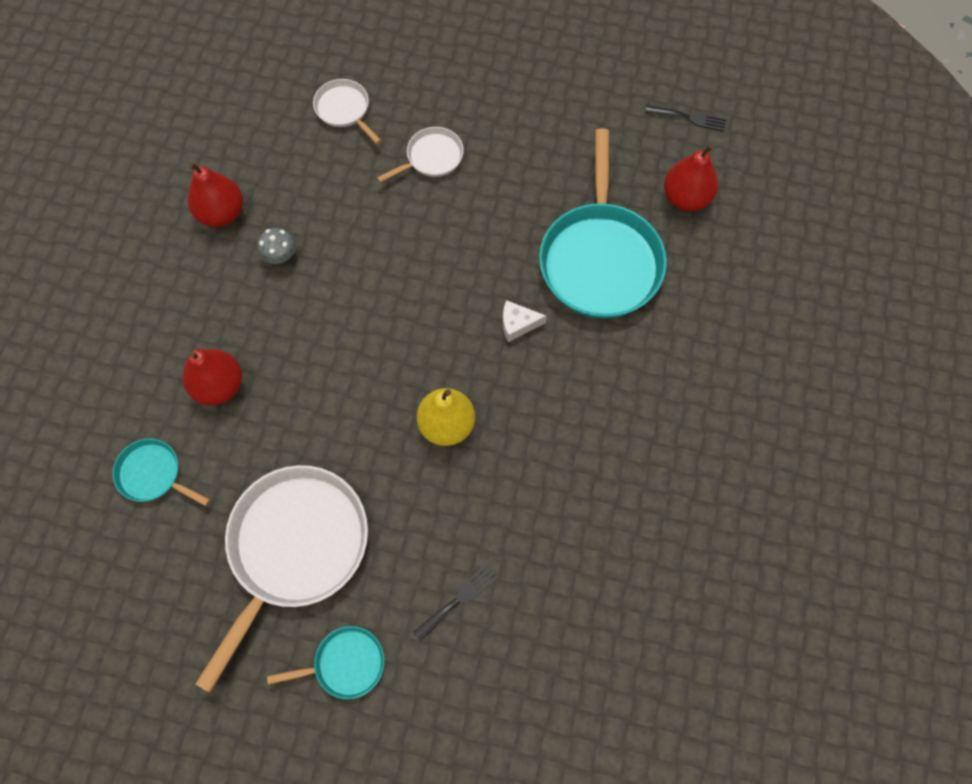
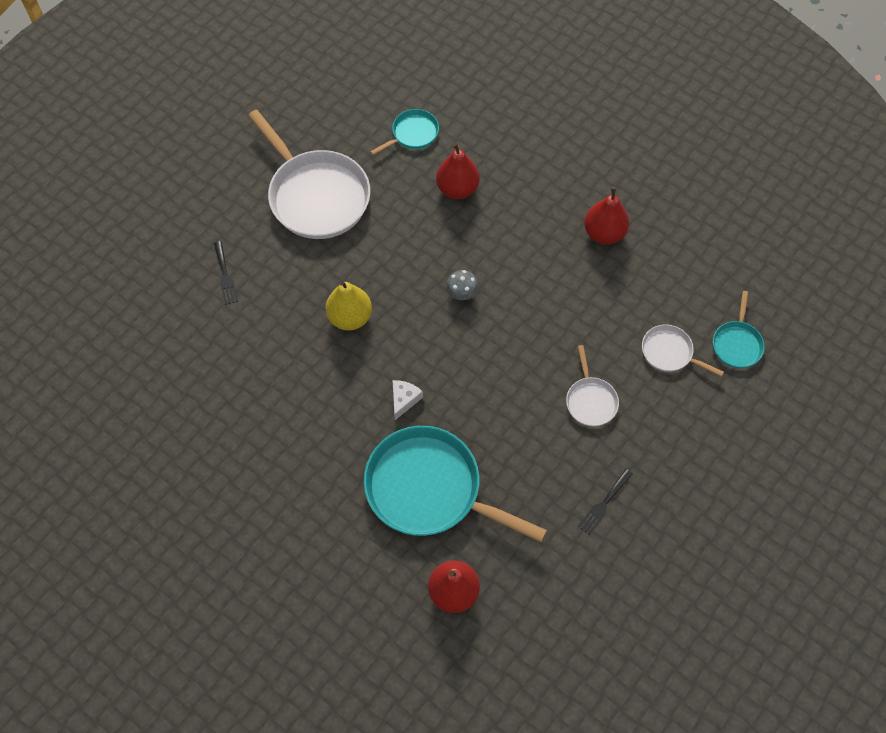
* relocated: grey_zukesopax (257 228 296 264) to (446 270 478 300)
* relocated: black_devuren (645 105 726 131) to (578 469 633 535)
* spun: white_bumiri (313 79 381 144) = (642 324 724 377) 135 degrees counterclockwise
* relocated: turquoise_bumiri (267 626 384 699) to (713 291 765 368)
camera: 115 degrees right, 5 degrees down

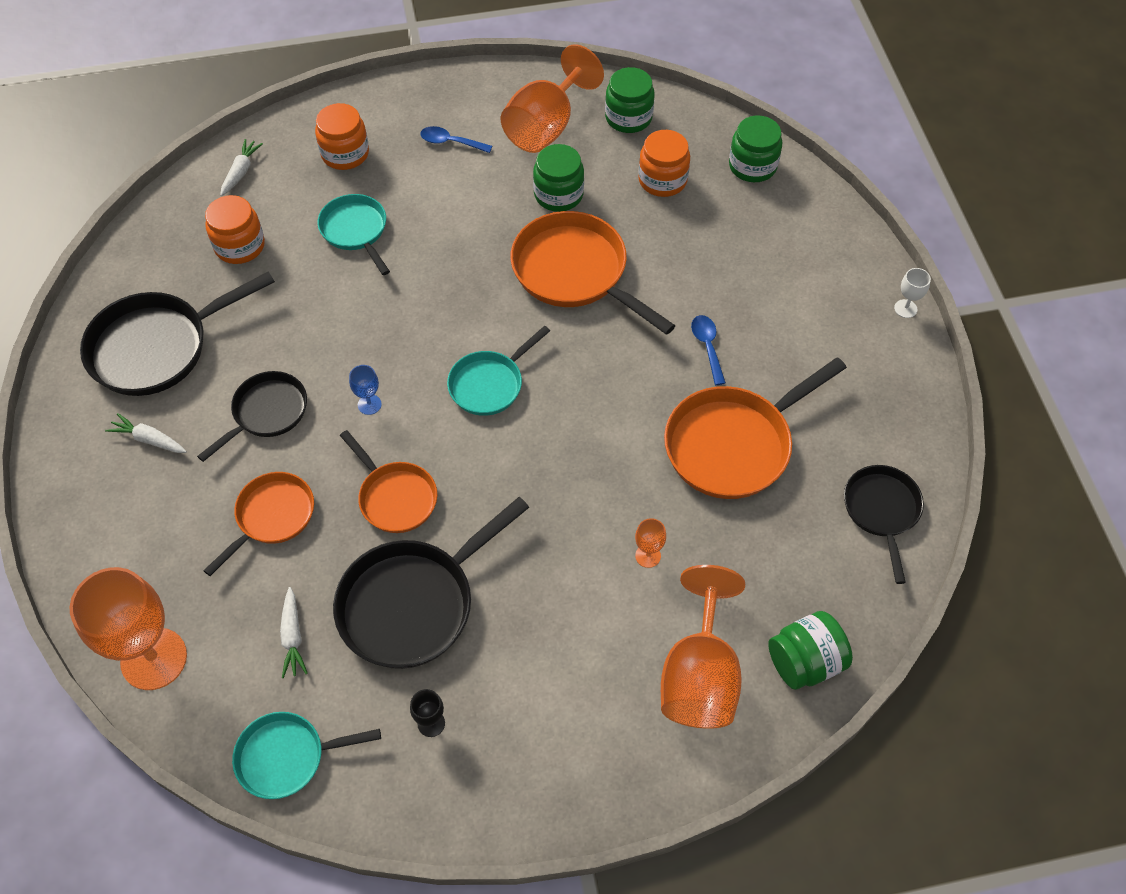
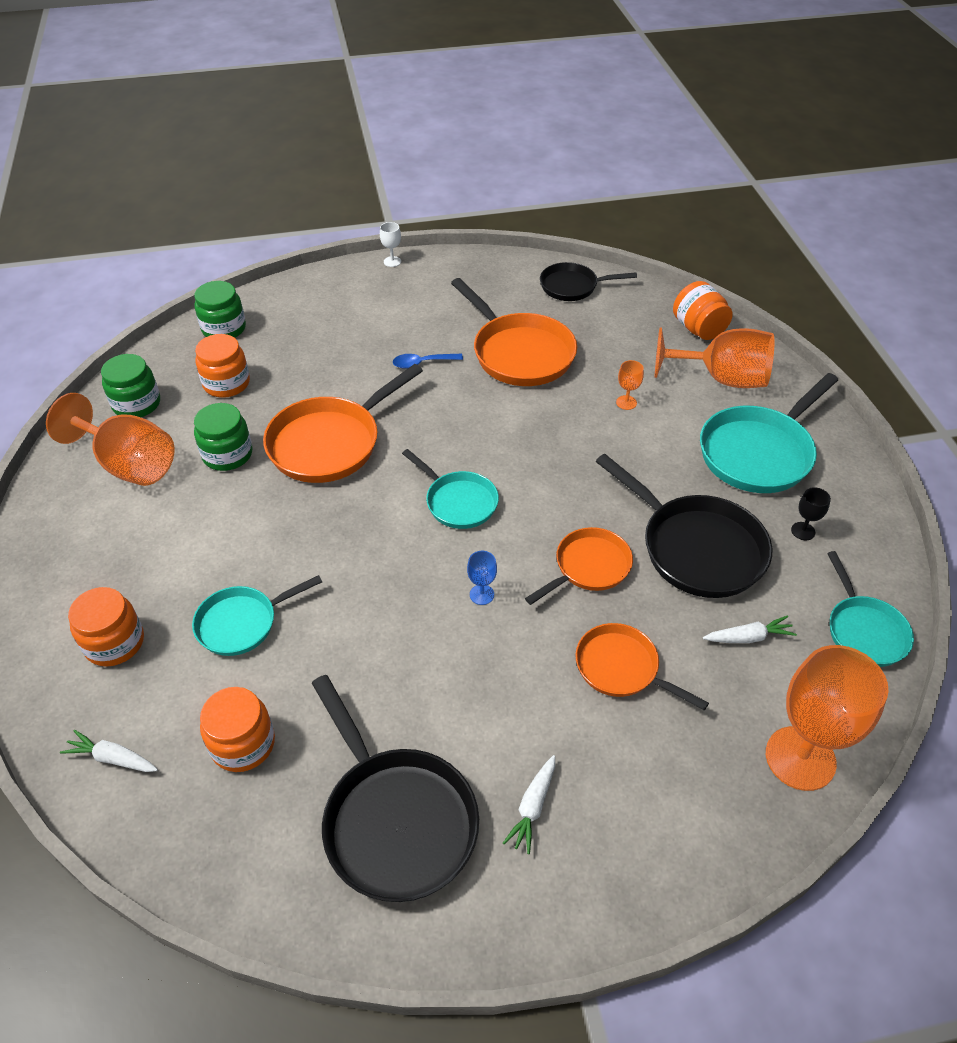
* colour: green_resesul (768 611 853 690) to orange_resesul (673 281 733 340)
* appeared: turquoise_bumiri (700 373 838 493)
* missing: black_bumiri (197 371 307 462)
* missing: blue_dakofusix (420 126 492 153)
camera: 90 degrees left, 10 degrees down

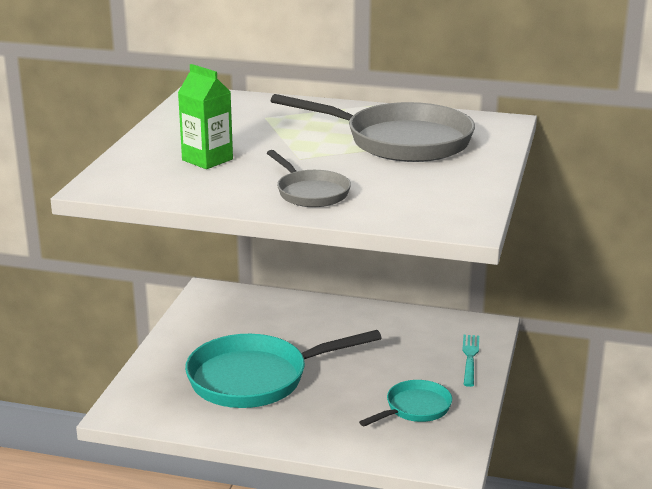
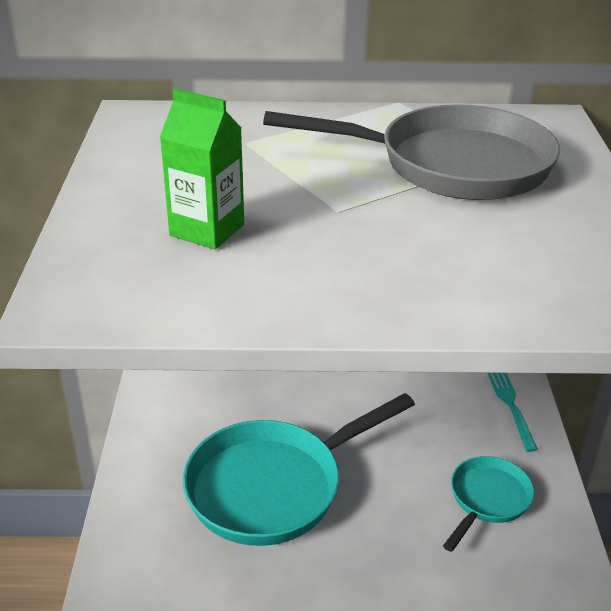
* missing: grey_bumiri (267 150 351 207)
camera: 15 degrees left, 10 degrees up

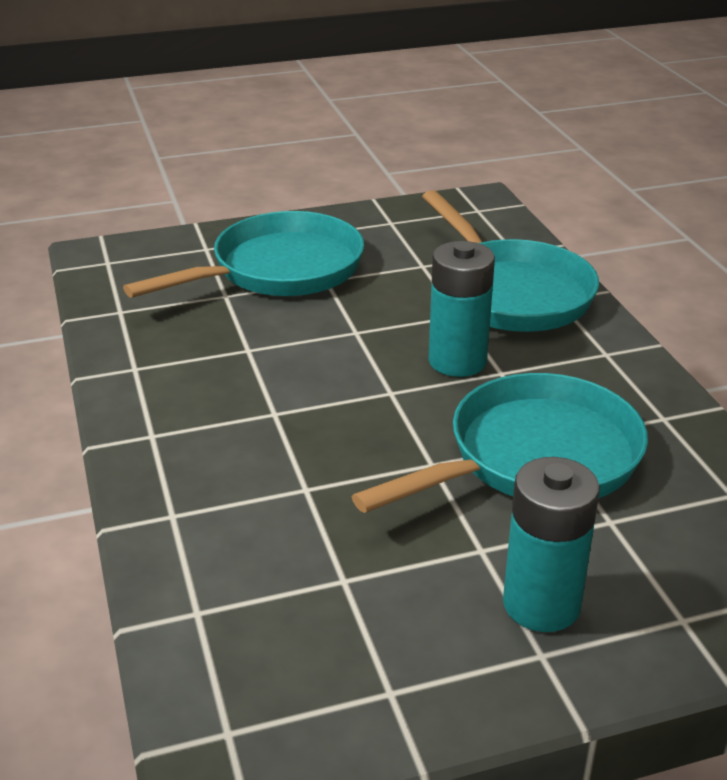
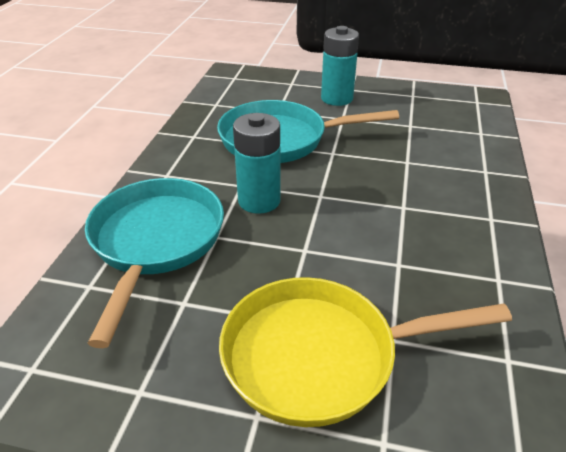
* colour: turquoise_bumiri (123 211 364 298) to yellow_bumiri (219 277 512 427)
camera: 150 degrees left, 5 degrees up

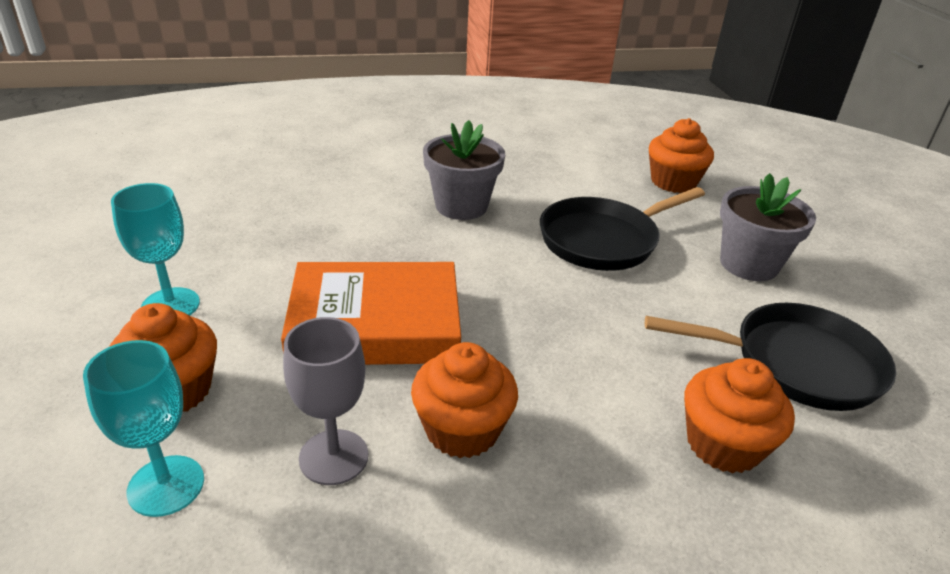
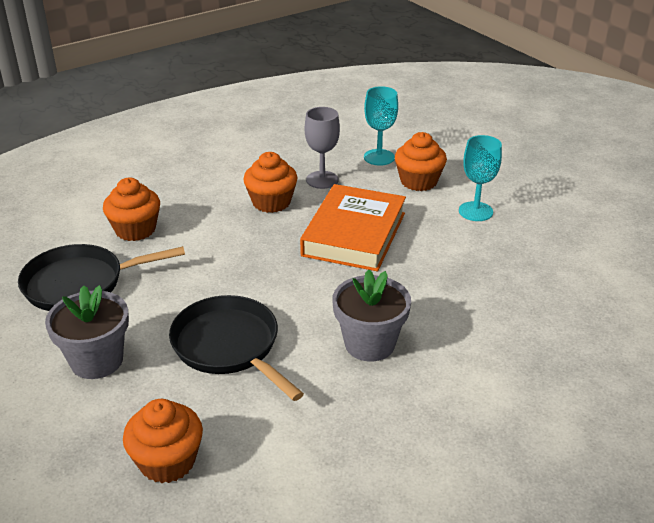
* spun: black_bumiri (540 187 705 271) = (169 295 304 401) 75 degrees counterclockwise
* spun: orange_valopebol (281 262 461 365) = (300 184 406 271) 45 degrees counterclockwise
camera: 160 degrees right, 0 degrees up

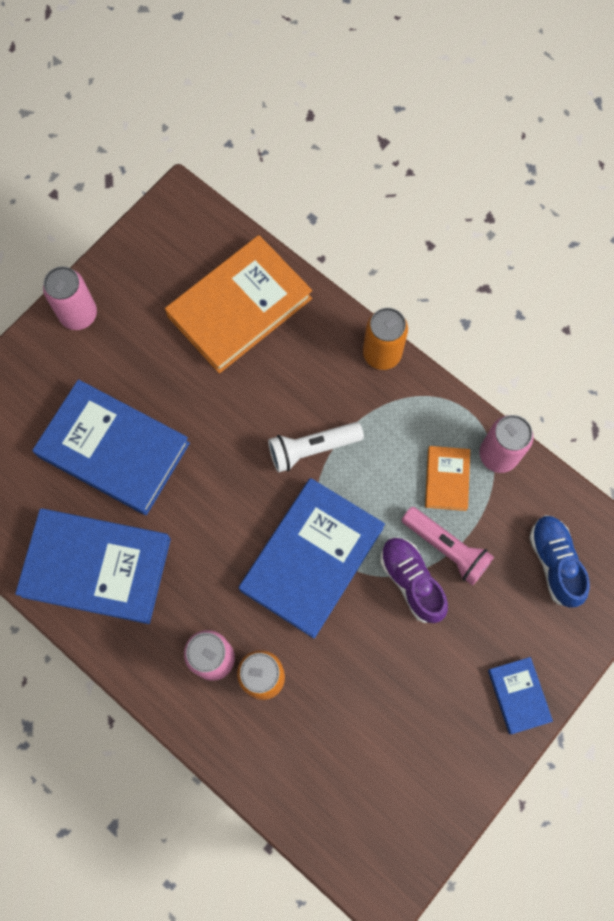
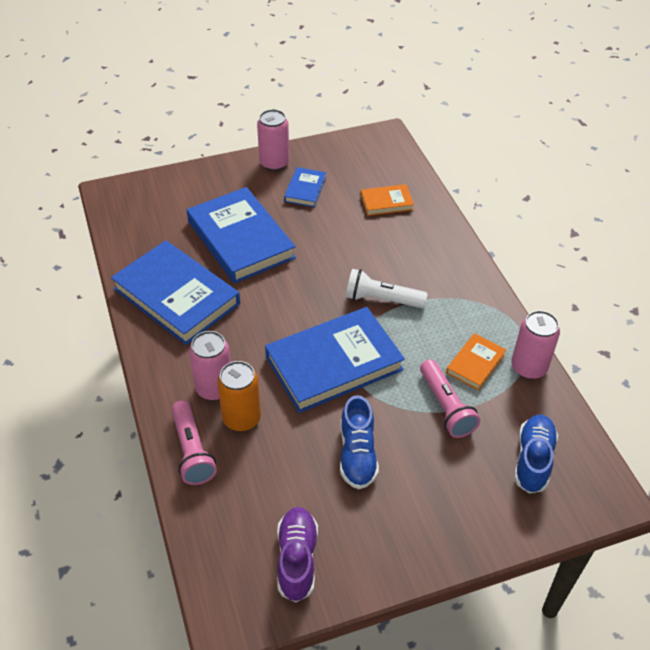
* appeared: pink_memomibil (172 400 217 485)
* relocated: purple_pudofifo (380 537 448 623) to (277 507 318 602)
* relocated: blue_valopebol (488 657 553 734) to (284 167 326 207)
* appeared: blue_pudofifo (340 395 379 489)
* size: orange_valopebol (165 235 312 374) = (361 184 414 216) x0.48
* missing: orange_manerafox (363 308 408 370)
camera: 30 degrees right, 25 degrees down

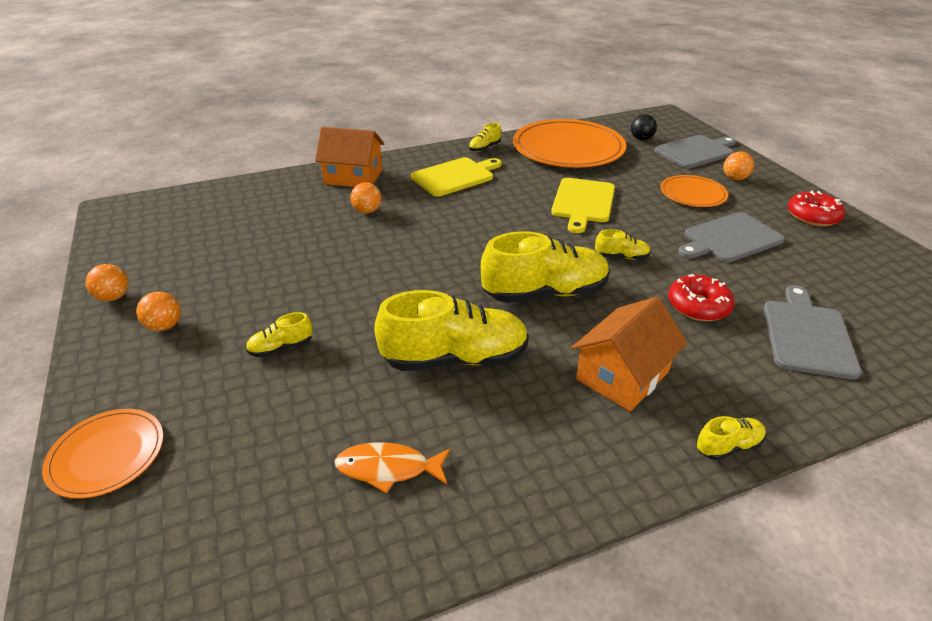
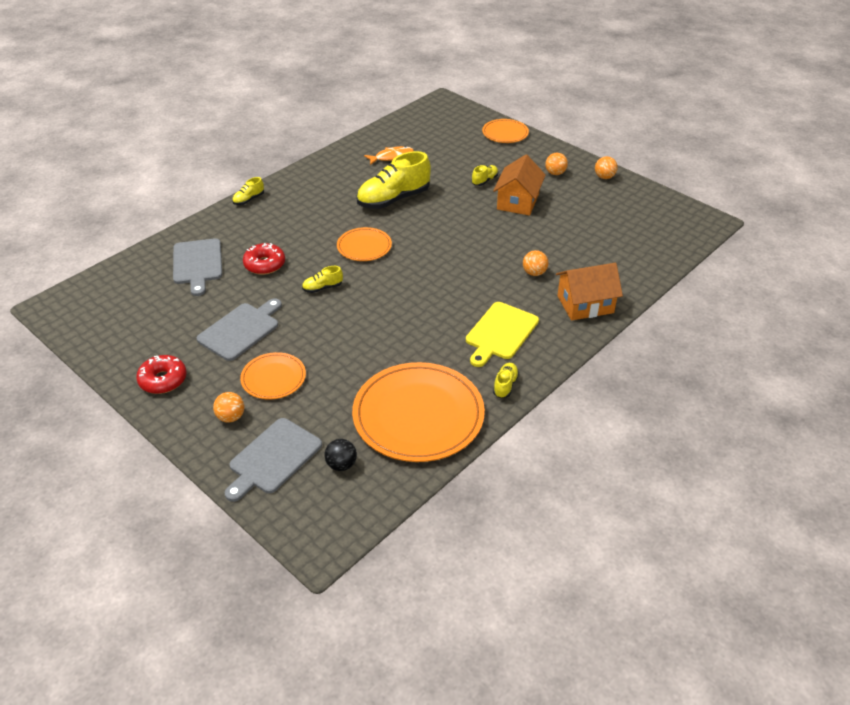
* exchanged: yellow_pudofifo (481 231 609 303) to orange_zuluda (337 227 392 261)
* relocated: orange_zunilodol (571 297 687 412) to (493 155 546 216)
* missing: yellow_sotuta (551 178 615 233)
camera: 155 degrees right, 5 degrees up

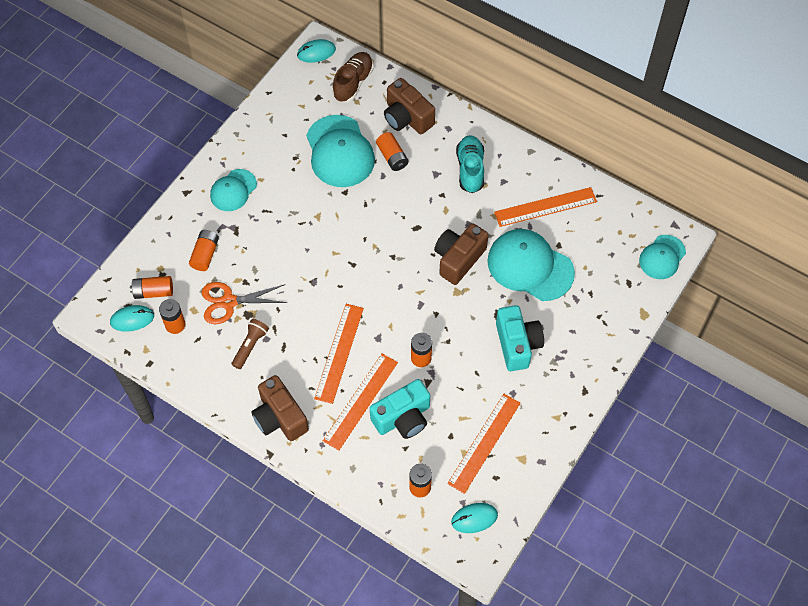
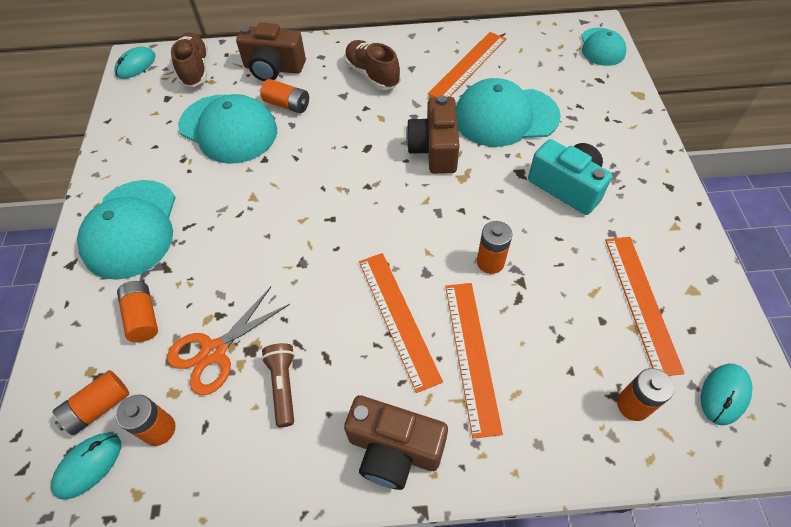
* size: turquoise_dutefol (210 169 257 211) = (77 180 176 280) x1.69
* colour: turquoise_pudofifo (456 135 484 193) to brown_pudofifo (345 40 400 90)
* missing: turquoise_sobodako (370 379 430 439)
camera: 35 degrees left, 5 degrees down

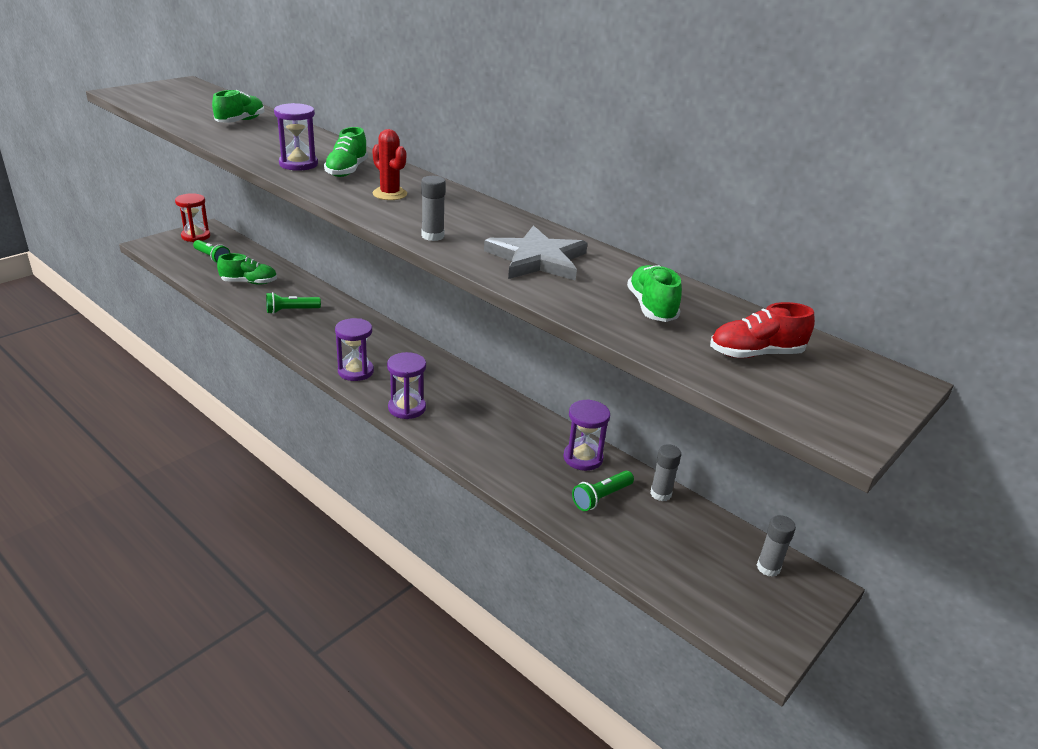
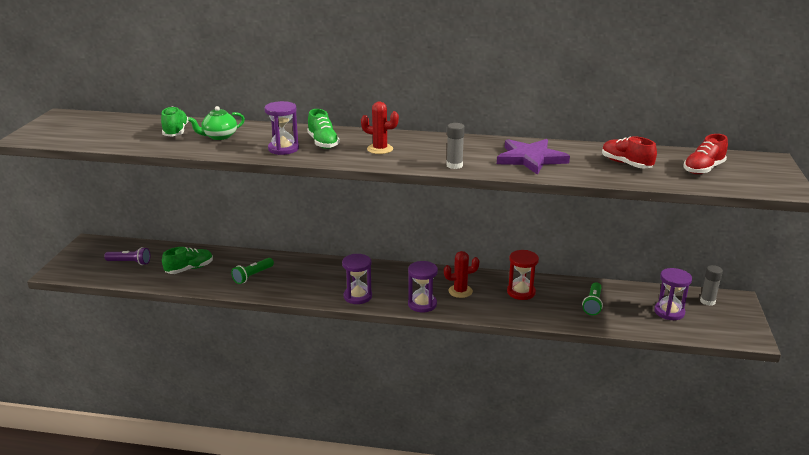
* colour: green_memomibil (193 240 230 263) to purple_memomibil (104 247 151 265)
* appeared: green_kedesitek (188 106 245 140)
* appeared: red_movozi (444 251 479 298)
* colour: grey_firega (484 225 587 281) to purple_firega (497 139 570 175)
* relocated: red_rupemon (175 193 210 242) to (507 250 539 300)
* colour: green_pudofifo (627 265 682 322) to red_pudofifo (602 136 657 168)
* relocated: purple_rupemon (564 399 610 471) to (654 268 692 320)
* missing: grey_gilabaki (650 444 681 501)
camera: 30 degrees left, 5 degrees down

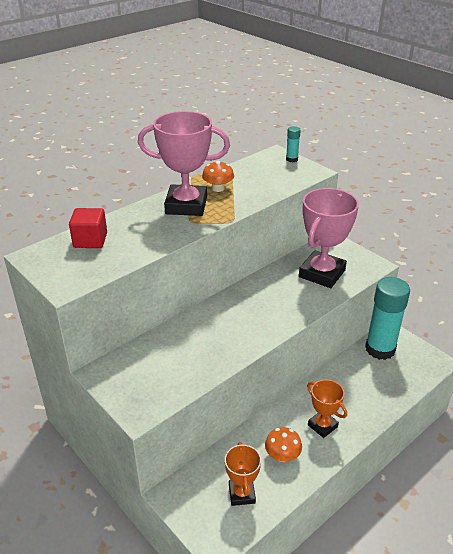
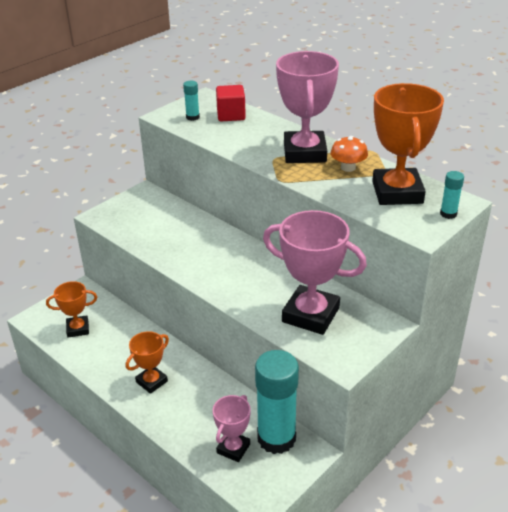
* appeared: turquoise_gilabaki (183 81 200 121)
* appeared: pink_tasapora (213 395 251 462)
* appeared: orange_tasapora (372 83 444 205)
* missing: orange_zukesopax (265 427 302 462)
camera: 85 degrees right, 0 degrees up

